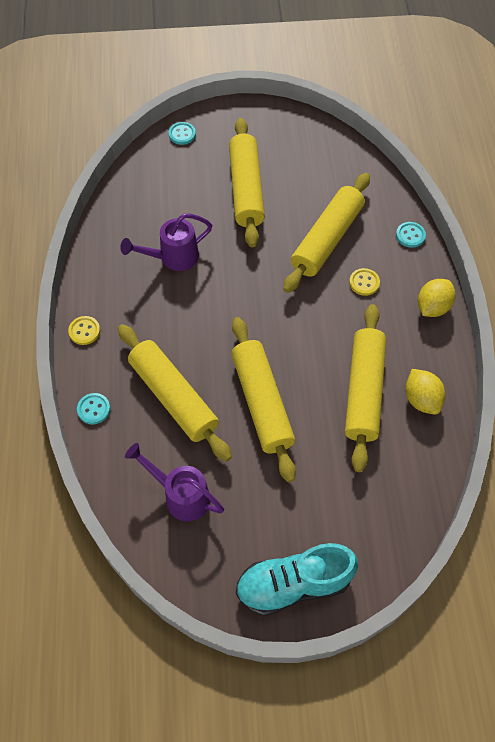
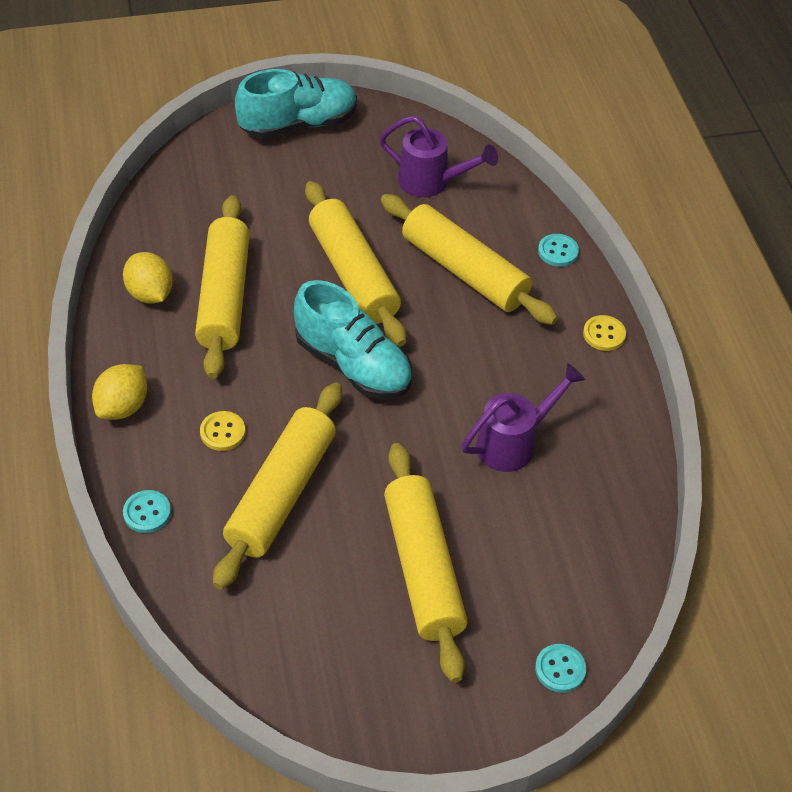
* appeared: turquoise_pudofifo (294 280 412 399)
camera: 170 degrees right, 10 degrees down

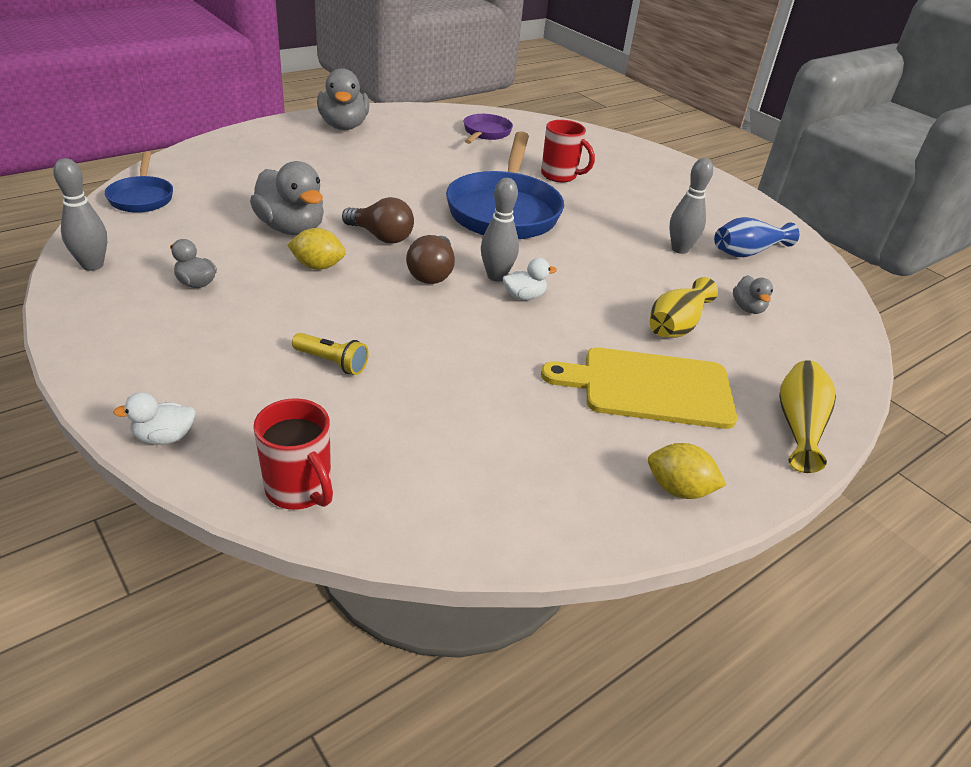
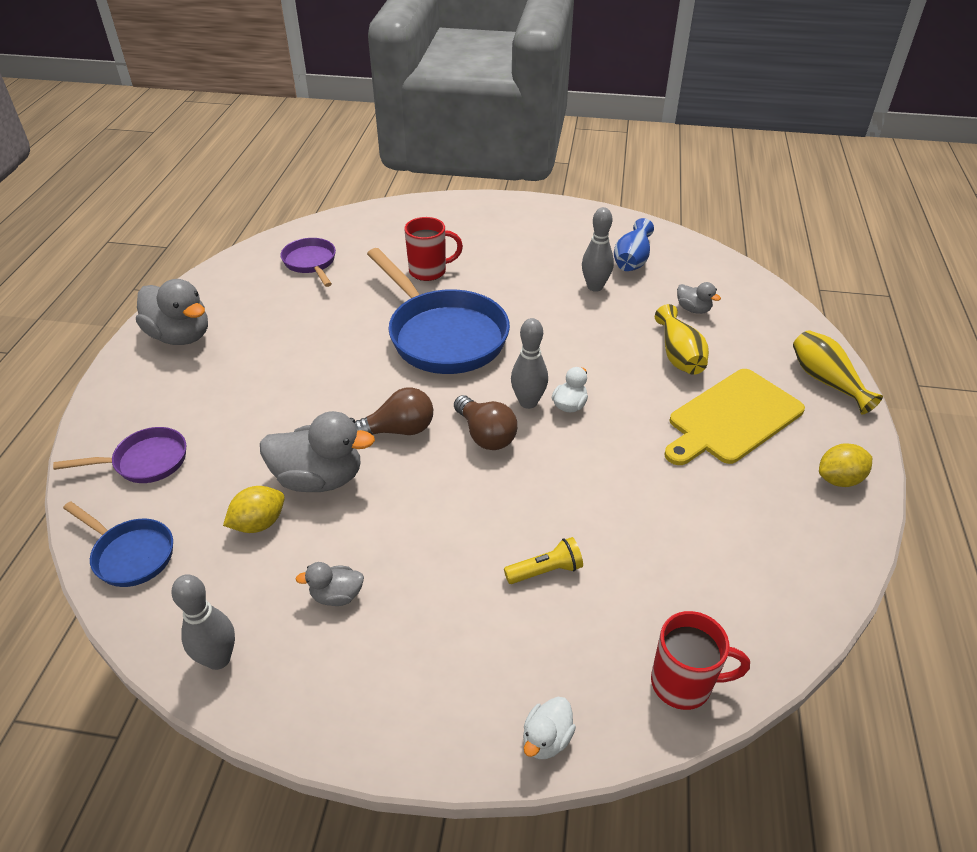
* appeared: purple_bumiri (53 427 186 483)
* relocated: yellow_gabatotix (287 228 346 270) to (223 486 285 533)
camera: 40 degrees left, 5 degrees up

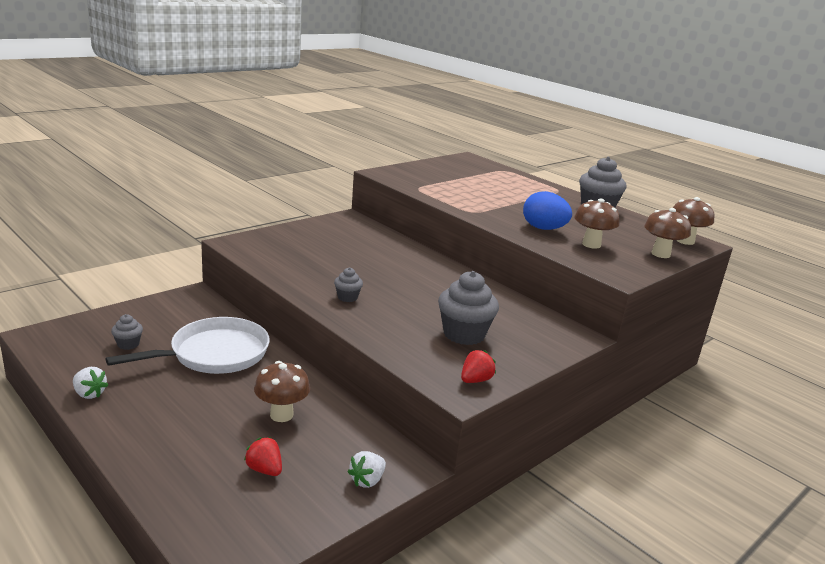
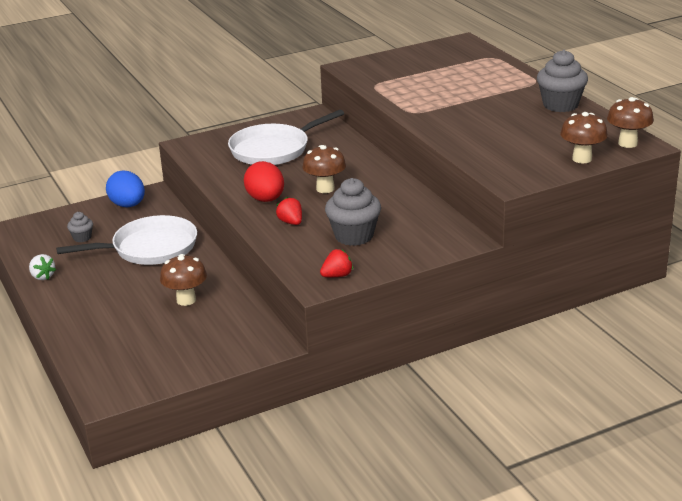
* relocated: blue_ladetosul (523 191 572 230) to (106 170 145 207)
* appeared: white_bumiri (228 110 344 165)
* exchanged: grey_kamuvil (334 267 363 302) to red_ladetosul (244 161 284 202)
* relocated: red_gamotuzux (244 437 282 476) to (276 197 302 225)
* relocated: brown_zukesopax (574 198 620 249) to (302 145 346 193)
* missing: white_gamotuzux (348 451 386 488)
camera: 20 degrees right, 5 degrees up

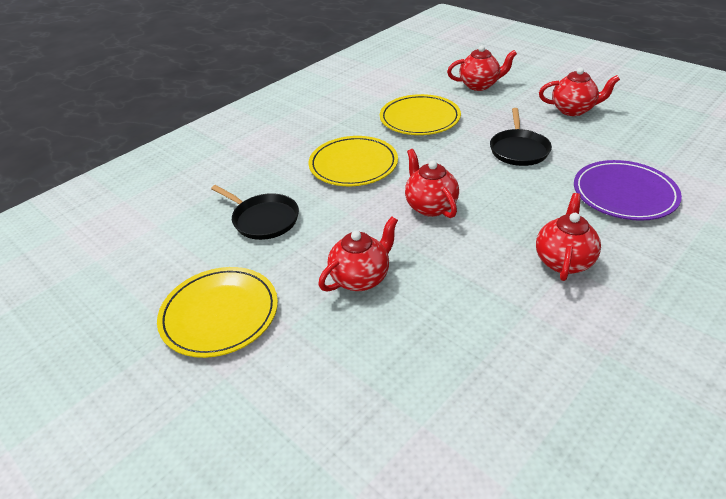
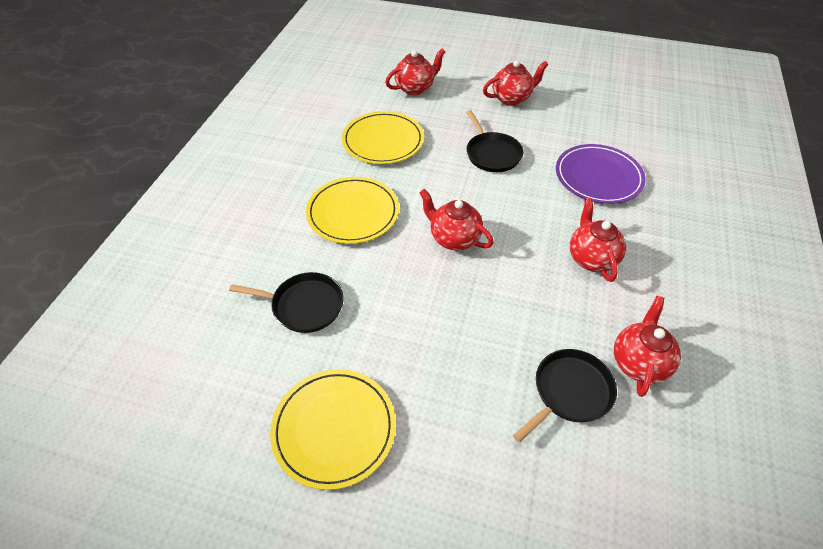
* appeared: black_bumiri (513 349 617 443)
* relocated: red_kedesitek (318 217 398 292) to (614 296 681 397)
camera: 30 degrees left, 10 degrees up

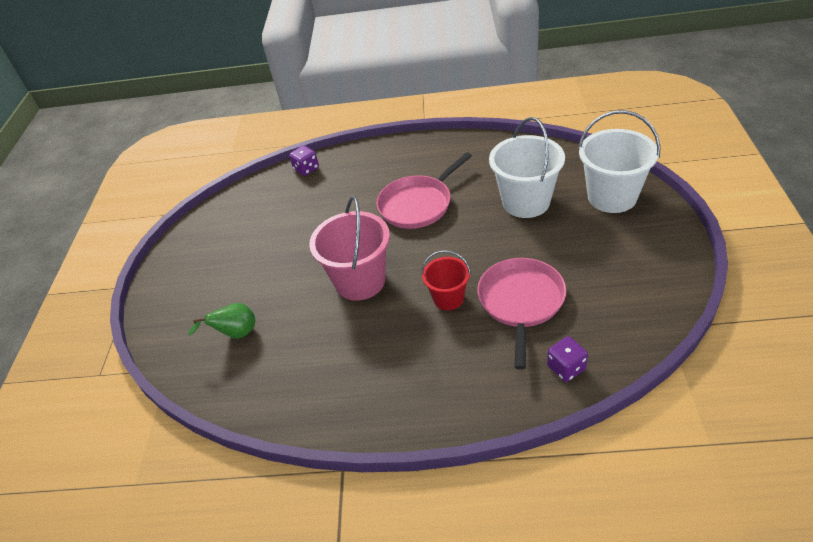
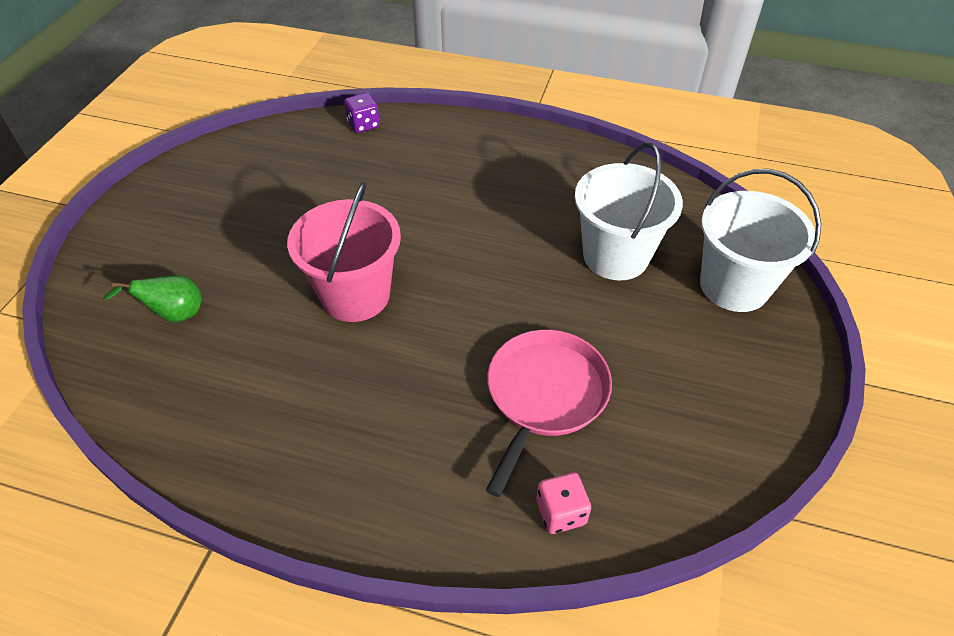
* colour: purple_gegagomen (547 336 588 382) to pink_gegagomen (536 472 591 534)
* missing: pink_bumiri (376 152 472 229)
* missing: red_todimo (421 250 471 310)
camera: 10 degrees right, 5 degrees up

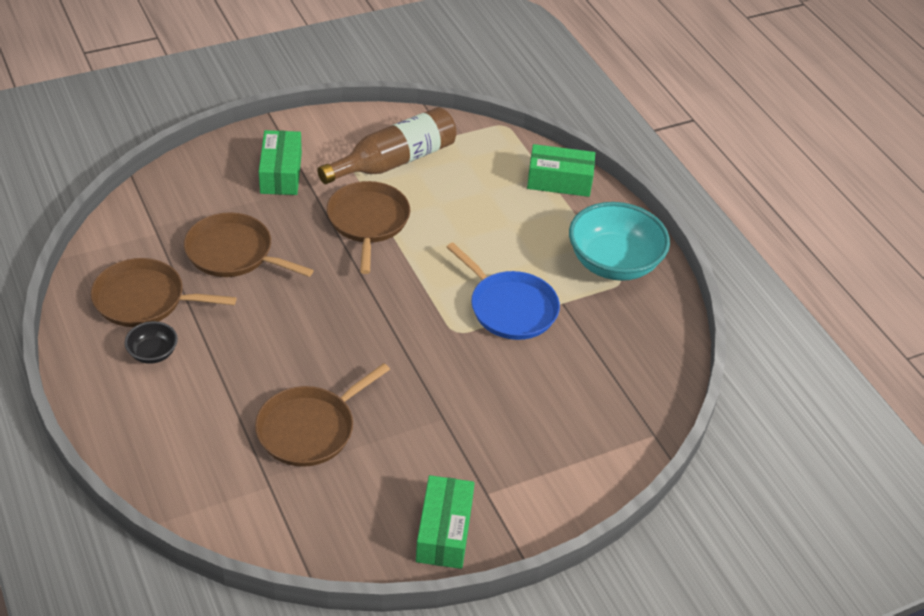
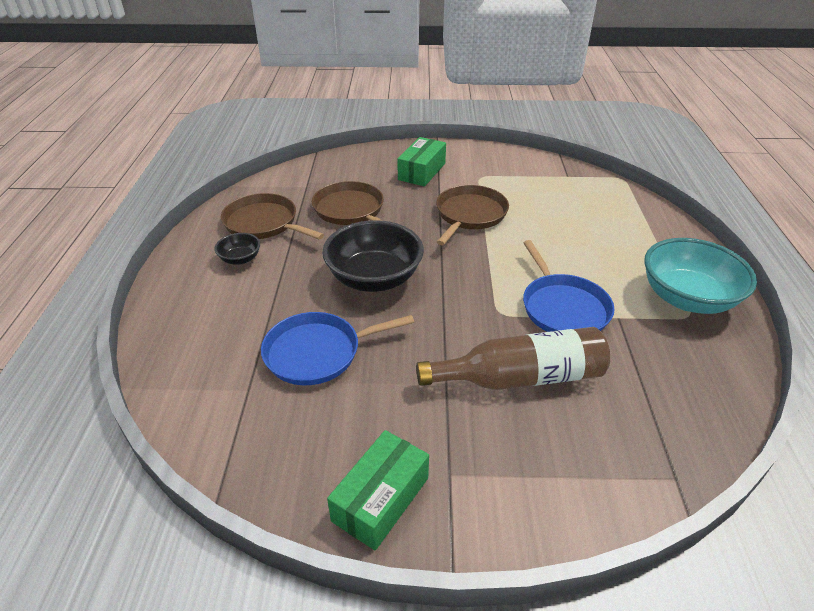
* colour: brown_bumiri (255 363 390 467) to blue_bumiri (261 312 414 385)
* appeared: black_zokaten (322 220 424 292)
* relocated: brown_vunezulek (317 107 456 184) to (416 327 610 390)
* missing: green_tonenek (527 144 595 197)
camera: 30 degrees right, 5 degrees down

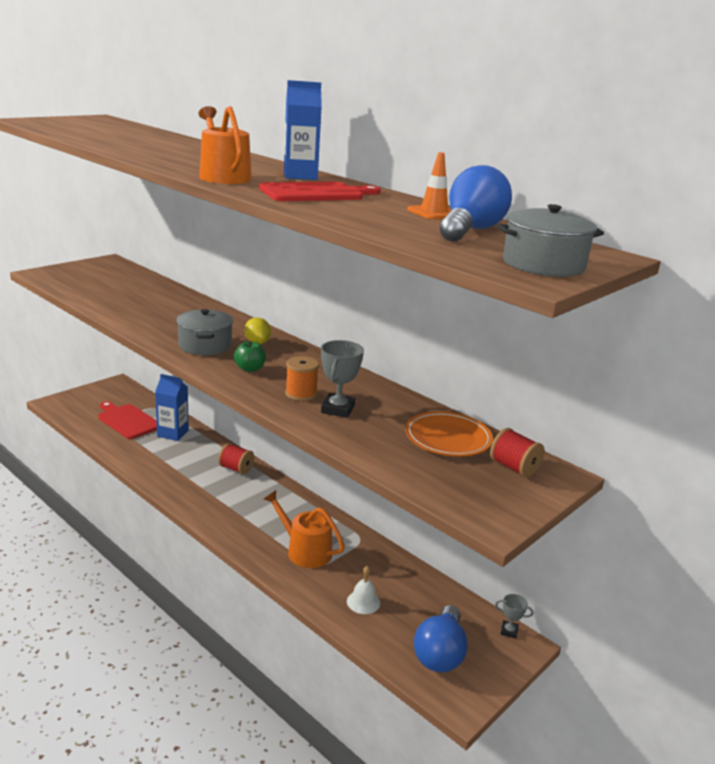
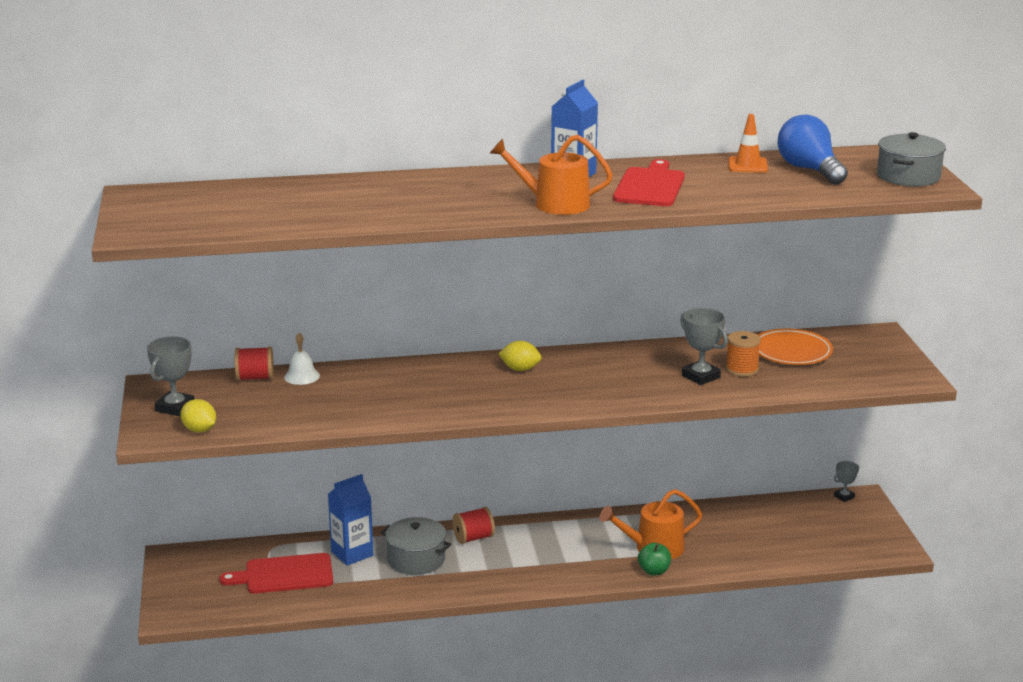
* appeared: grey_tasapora (147 337 194 416)
* appeared: yellow_gabatotix (181 399 216 432)
* relocated: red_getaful (490 428 545 478) to (235 347 274 381)
* relocated: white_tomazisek (347 566 380 614) to (284 333 320 385)
* relocated: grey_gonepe (176 309 233 355) to (381 517 451 575)
* relocated: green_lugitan (234 341 266 372) to (638 543 671 575)
* relocated: orange_getaful (285 356 319 401) to (726 331 761 377)
* missing: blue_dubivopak (414 605 468 672)
camera: 50 degrees left, 0 degrees up

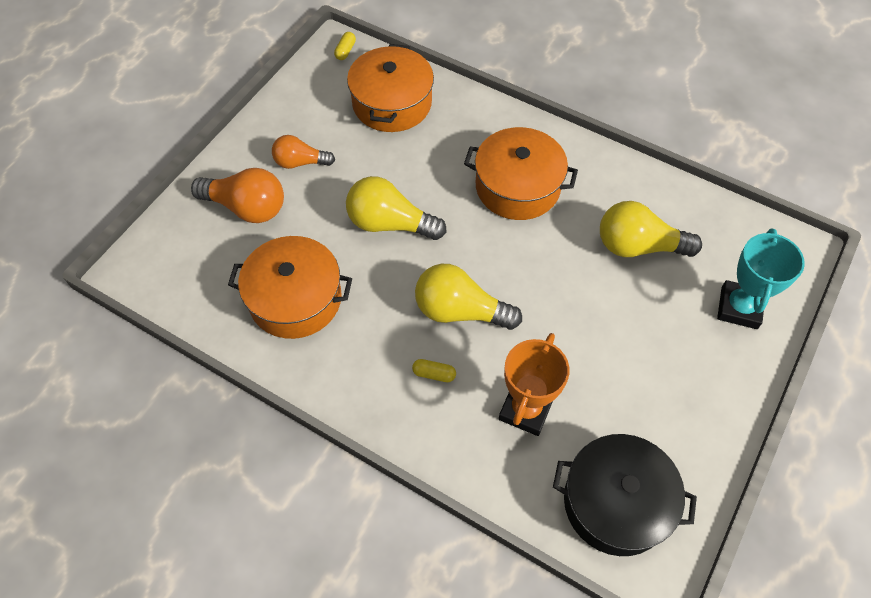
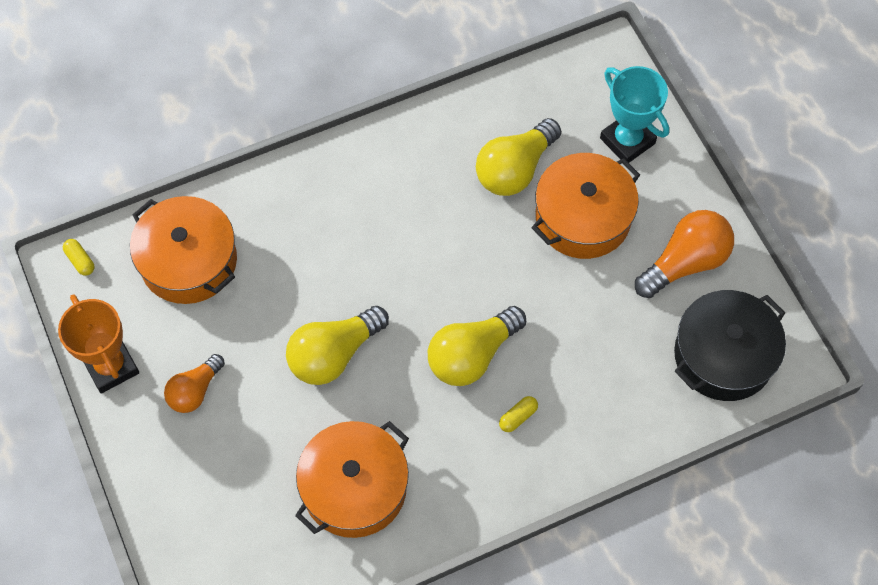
* relocated: orange_tasapora (499 333 569 436) to (58 294 139 394)
* relocated: orange_gonepe (464 127 578 220) to (531 153 640 259)
* relocated: orange_dubivopak (191 168 284 223) to (635 210 734 298)
camera: 55 degrees left, 5 degrees up

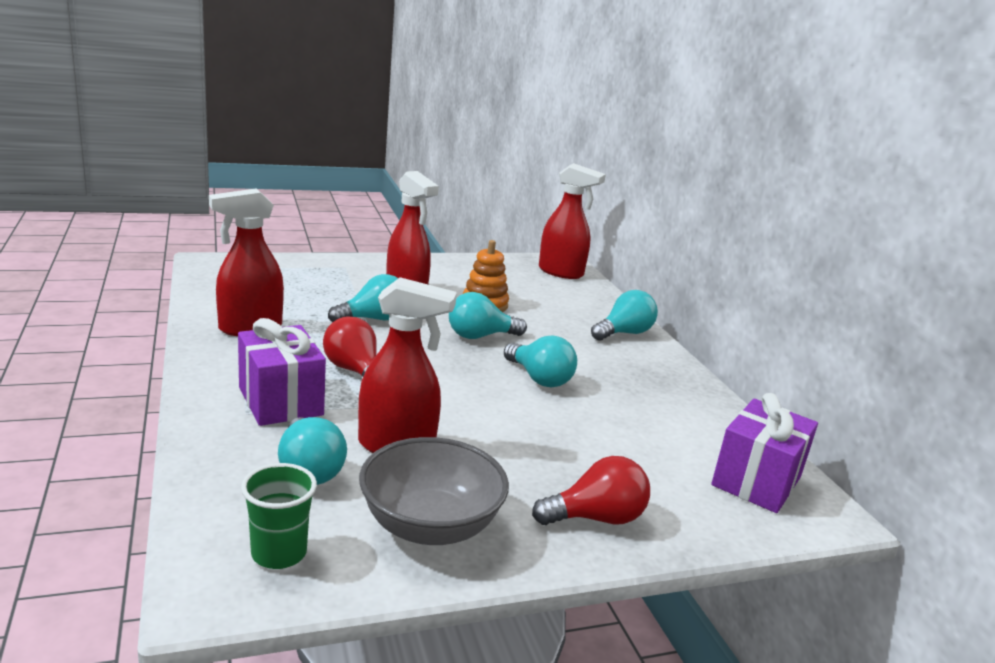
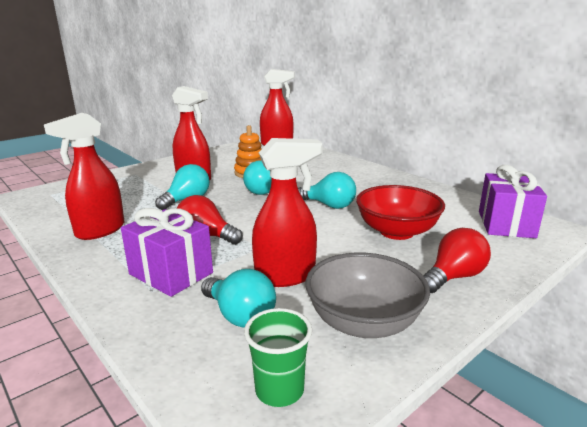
* appeared: red_zokaten (356 185 445 240)
* missing: turquoise_dubivopak (591 290 658 341)
camera: 20 degrees left, 0 degrees up

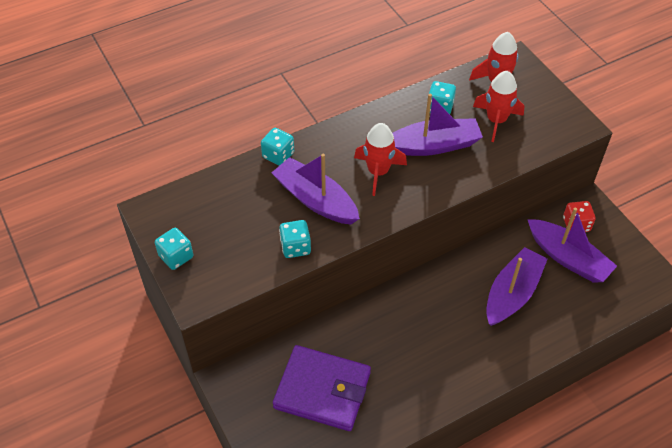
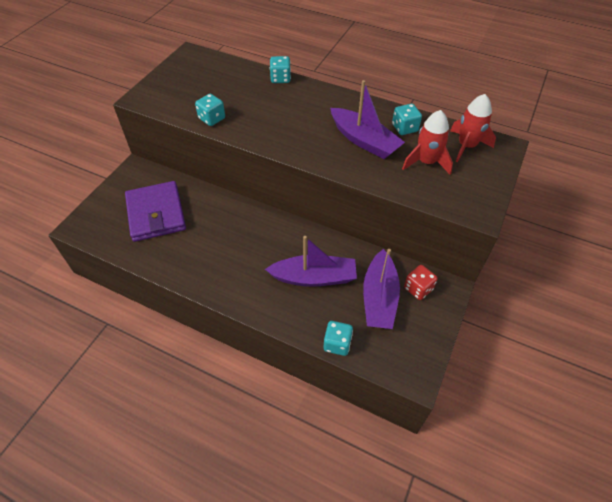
* relocated: turquoise_gegagomen (155 228 193 270) to (324 321 353 356)
* missing: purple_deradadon (271 154 360 224)
* missing: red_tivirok (354 123 407 196)
camera: 55 degrees right, 0 degrees up

